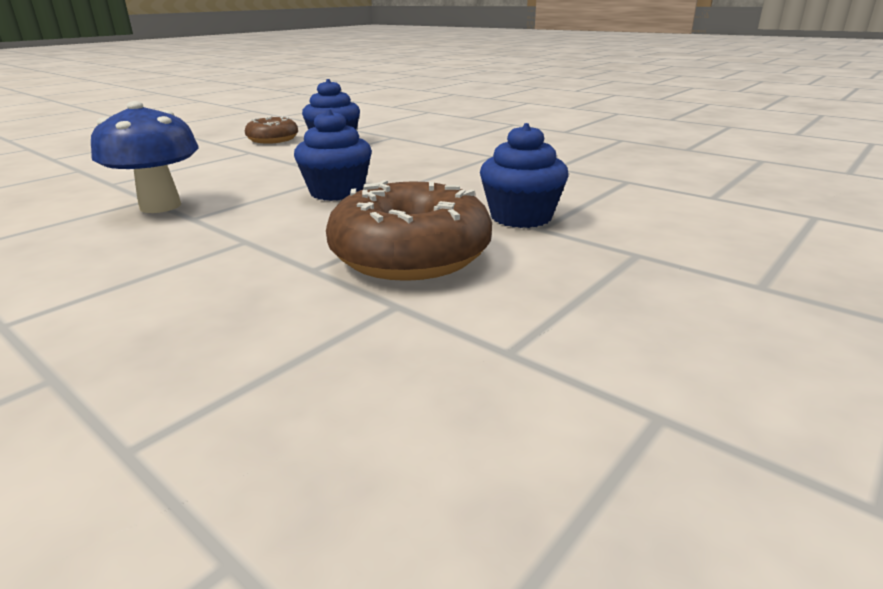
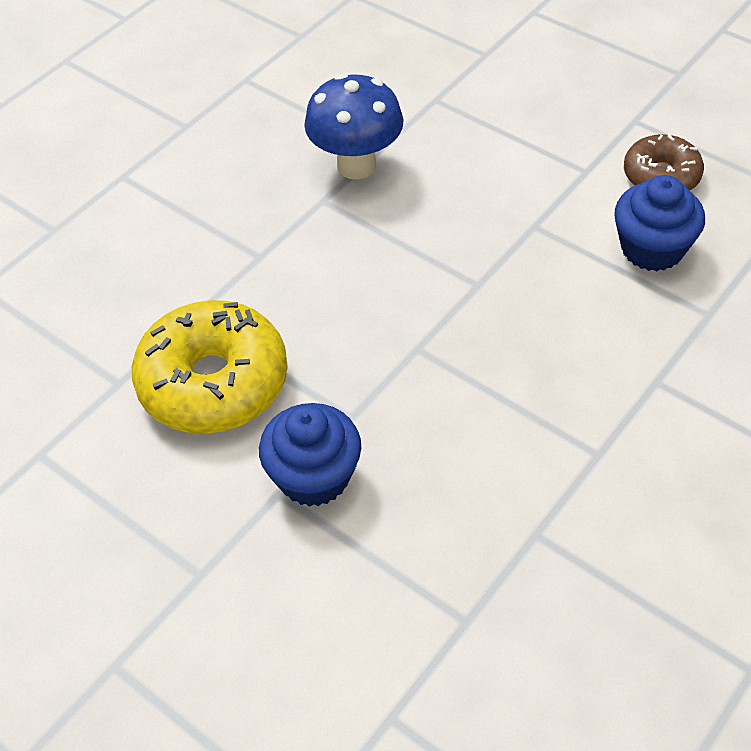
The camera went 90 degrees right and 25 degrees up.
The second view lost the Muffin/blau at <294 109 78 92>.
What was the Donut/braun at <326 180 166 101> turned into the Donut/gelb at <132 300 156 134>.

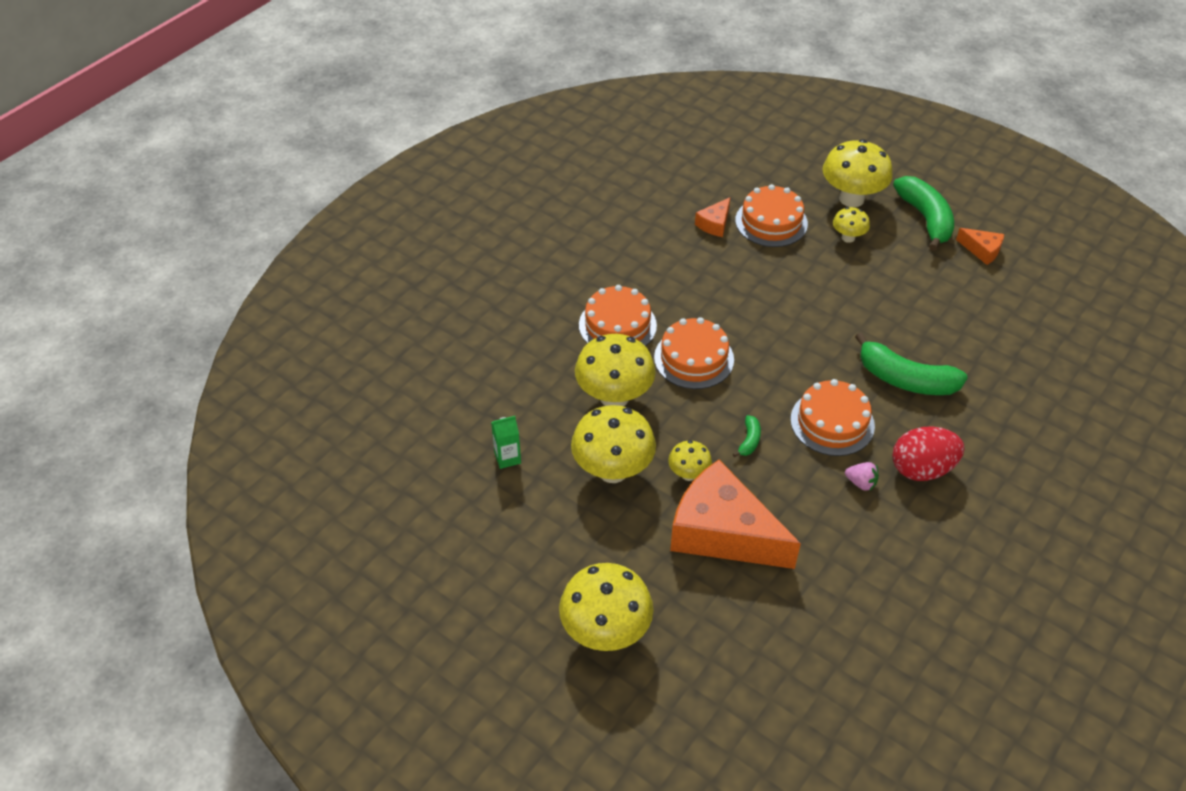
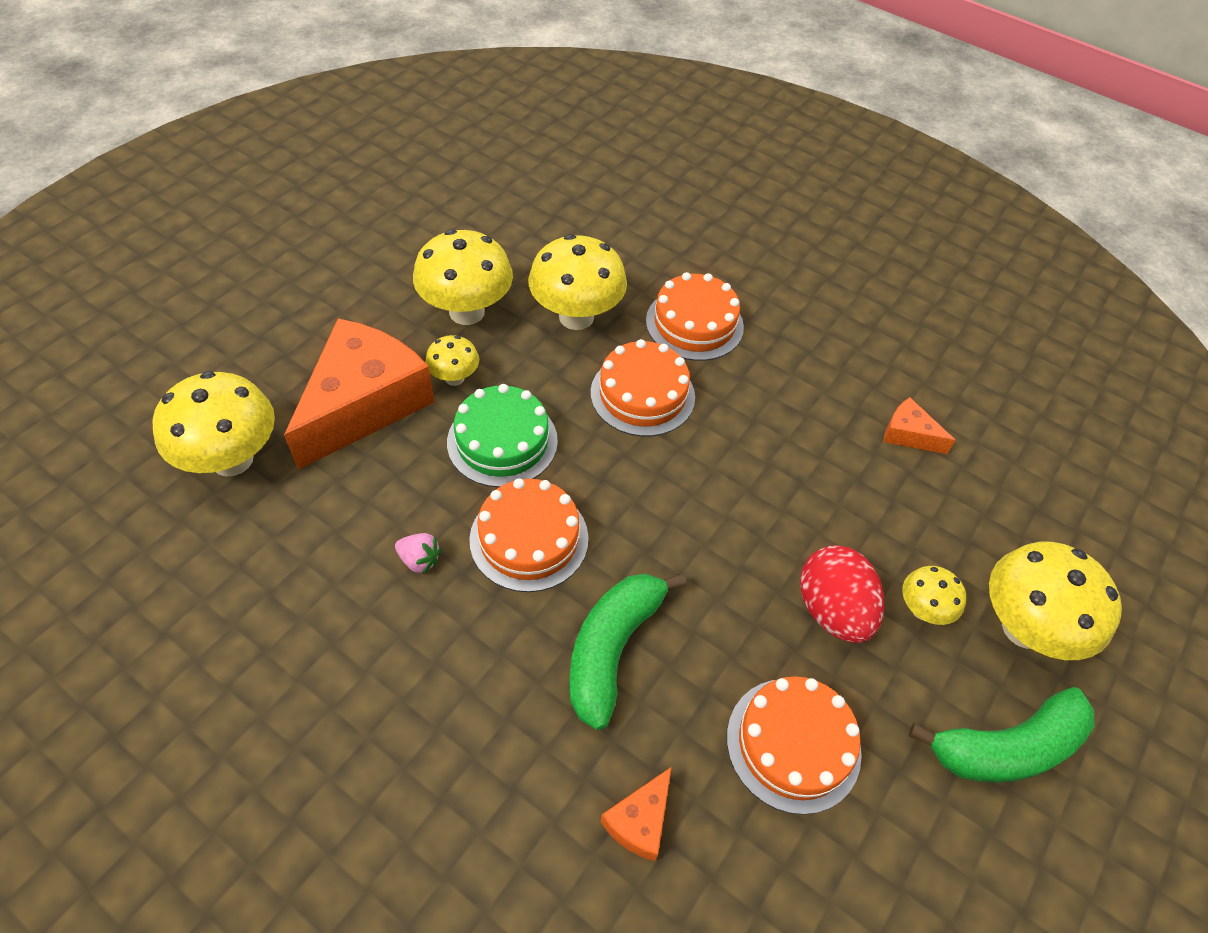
The camera went 85 degrees right and 5 degrees up.
The second view lost the Getränkekarton/grün at <491 416 30 53>.
The Pilz/gelb ended up elsewhere, having gone from <559 563 95 88> to <153 371 122 105>.
Where the Banane/grün stood at <733 415 28 42>, the Kuchen/grün came to stand at <447 384 111 103>.
The Kuchen/orange ended up elsewhere, having gone from <735 184 73 63> to <727 676 135 139>.
The Erdbeere/rosa at <845 462 34 29> ended up facing another way, 90 degrees counterclockwise from before.
The Ei/rot ended up elsewhere, having gone from <892 426 73 55> to <800 545 84 98>.
The Käse/orange ended up elsewhere, having gone from <956 228 48 37> to <601 767 71 94>.

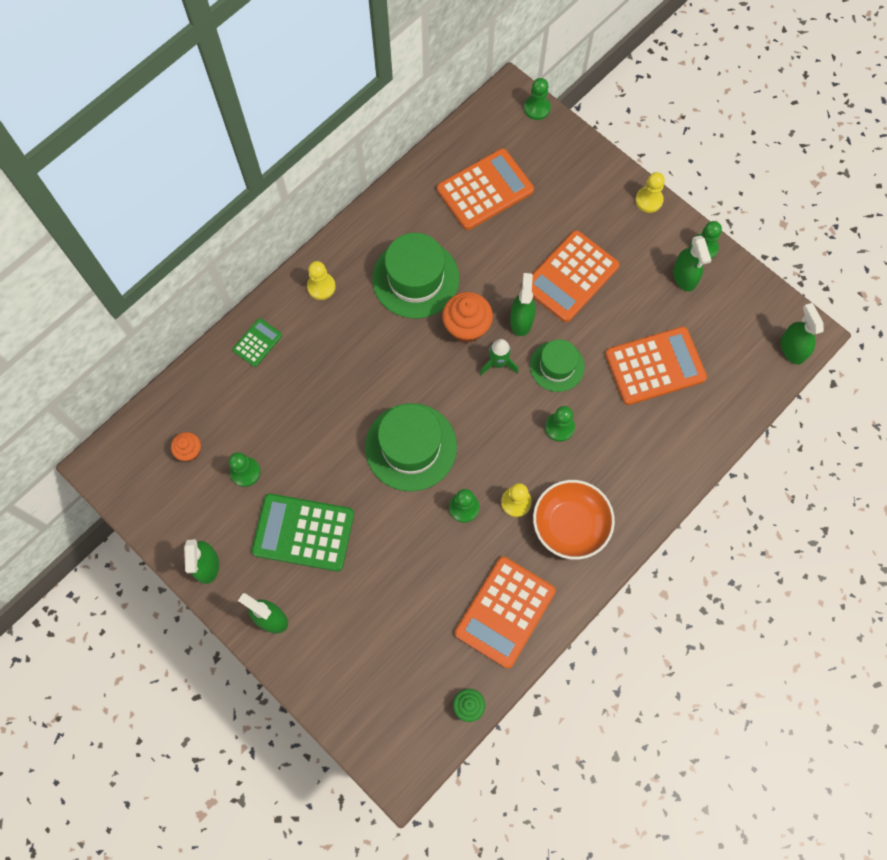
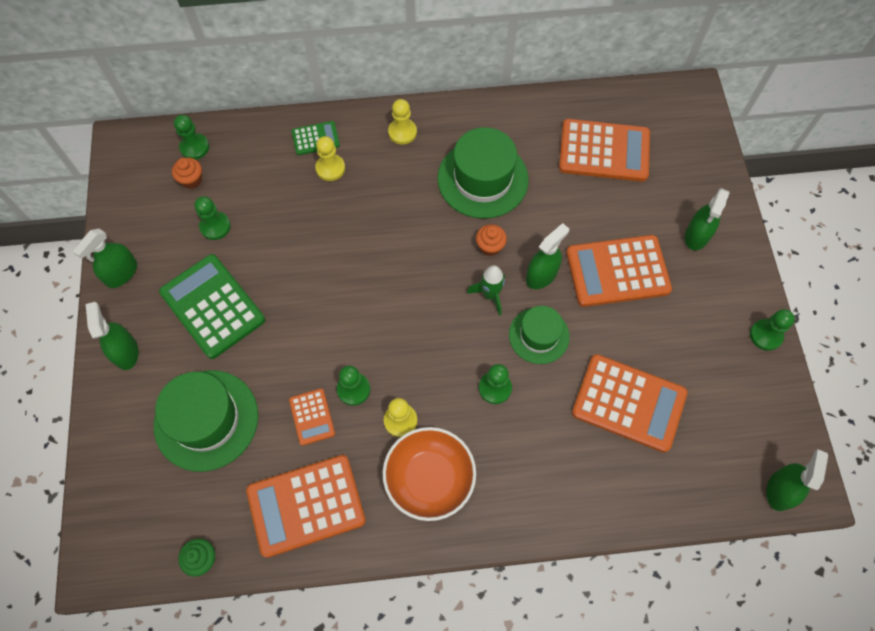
The camera went 40 degrees right and 5 degrees down.
The Hut/grün ended up elsewhere, having gone from <365 403 92 88> to <154 370 104 102>.
The size of the Muffin/orange at <442 292 51 51> changed by a factor of 0.57.
The Bauer/grün ended up elsewhere, having gone from <524 78 27 42> to <174 115 35 45>.
The Bauer/gelb ended up elsewhere, having gone from <635 172 30 41> to <315 136 30 45>.
The Sprühflasche/grün ended up elsewhere, having gone from <673 236 38 56> to <685 188 45 62>.
The second view gained the Taschenrechner/orange at <289 388 46 58>.

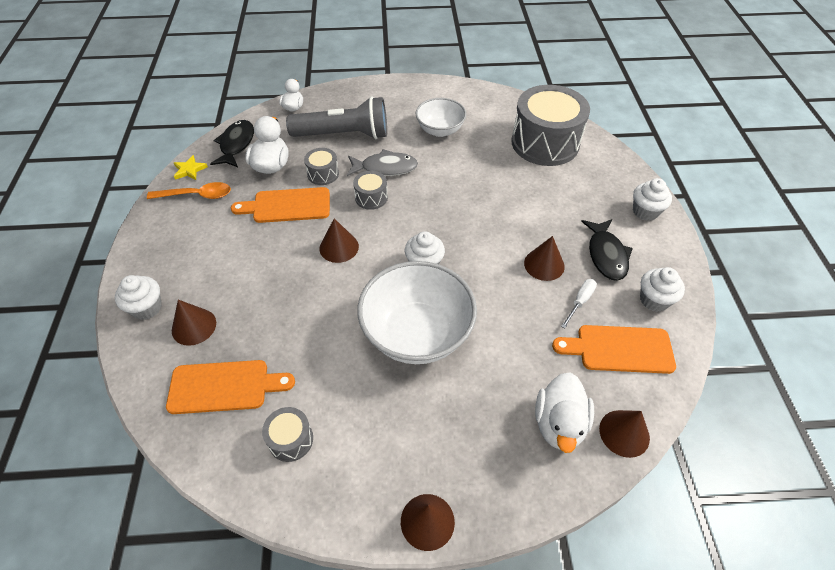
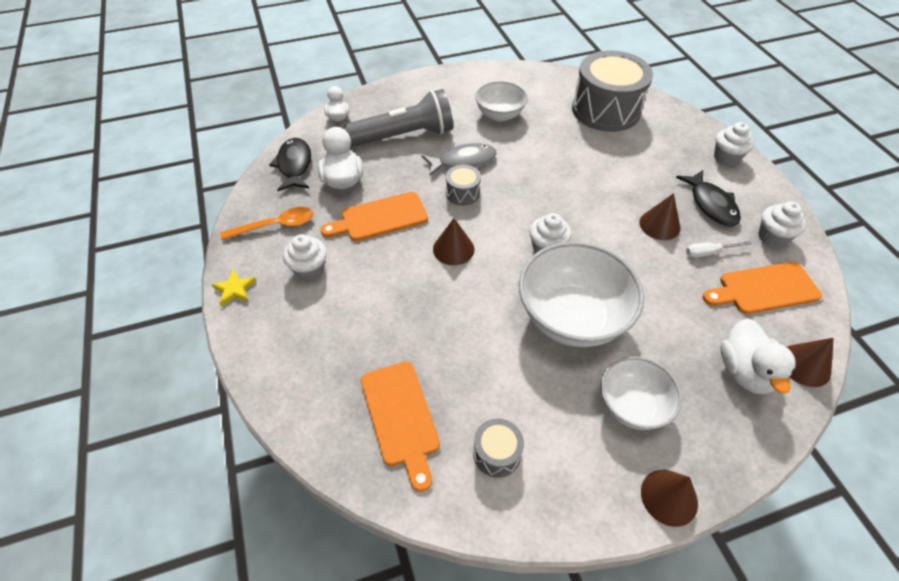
The camera went 15 degrees left and 0 degrees up.
The Muffin/weiß ended up elsewhere, having gone from <115 275 47 45> to <283 234 44 47>.
The Schneidebrett/orange at <166 360 129 54> ended up facing another way, 90 degrees clockwise from before.
The second view lost the Kegel/braun at <172 300 44 46>.
The Stern/gelb ended up elsewhere, having gone from <174 155 34 25> to <212 270 44 36>.
The second view lost the Trommel/grau at <304 148 35 37>.
The Schraubenzieher/weiß at <561 279 36 50> ended up facing another way, 120 degrees counterclockwise from before.
The second view gained the Schüssel/weiß at <601 357 81 73>.

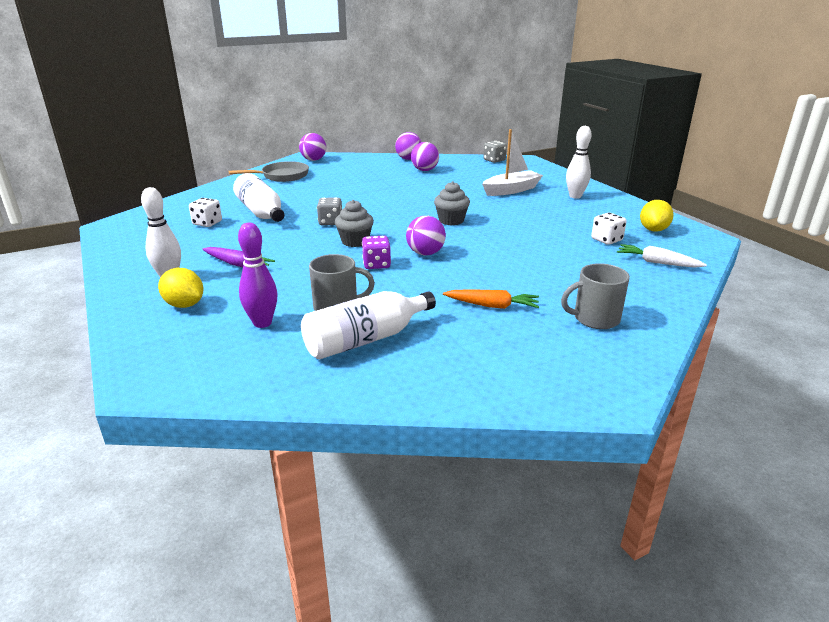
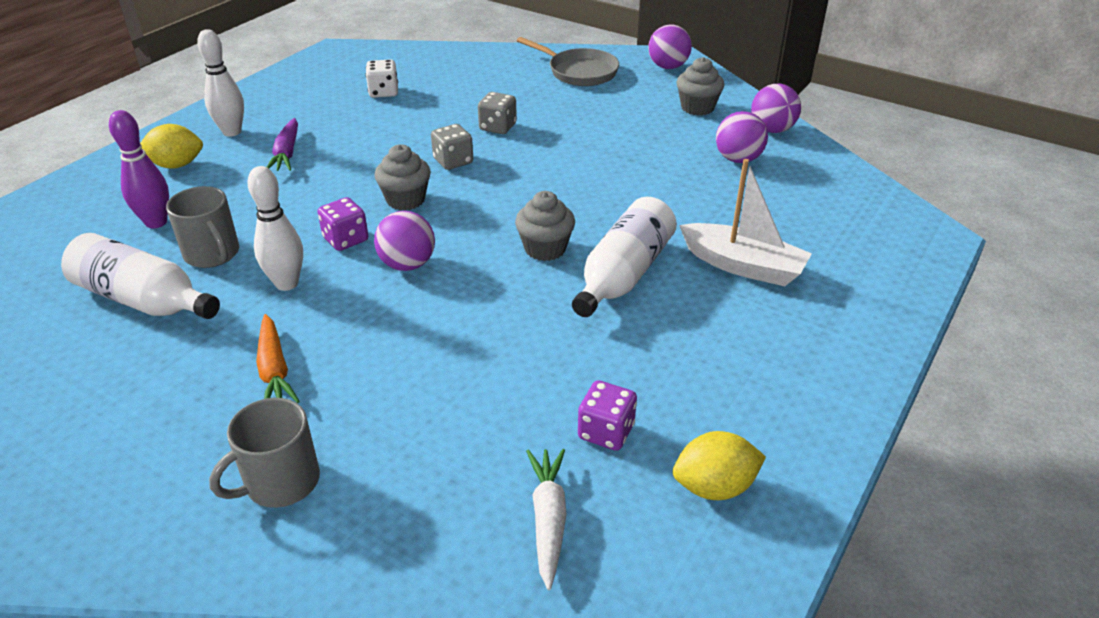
The camera went 60 degrees right and 10 degrees up.
The Zitrone/gelb at <158 268 46 40> ended up facing another way, 75 degrees clockwise from before.
The Flasche/weiß ended up elsewhere, having gone from <233 173 51 49> to <572 197 105 120>.
The Spielwürfel/grau ended up elsewhere, having gone from <483 141 24 22> to <478 92 39 42>.
The Tasse/grau at <561 263 69 66> ended up facing another way, 90 degrees counterclockwise from before.
The Bowlingkegel/weiß ended up elsewhere, having gone from <566 126 25 73> to <247 166 56 125>.
What was the Spielwürfel/weiß at <591 213 36 32> turned into the Spielwürfel/lila at <578 380 59 71>.
The second view gained the Muffin/grau at <677 57 47 59>.

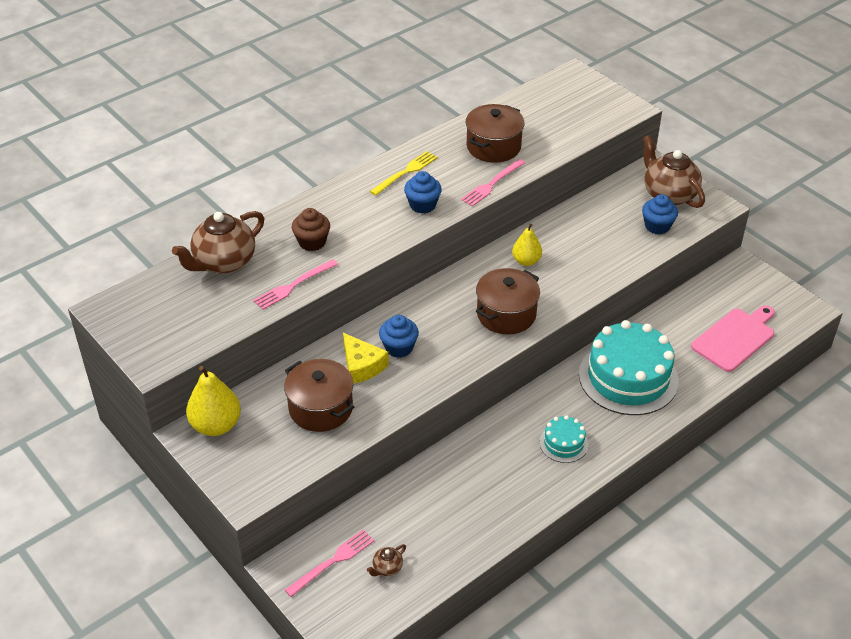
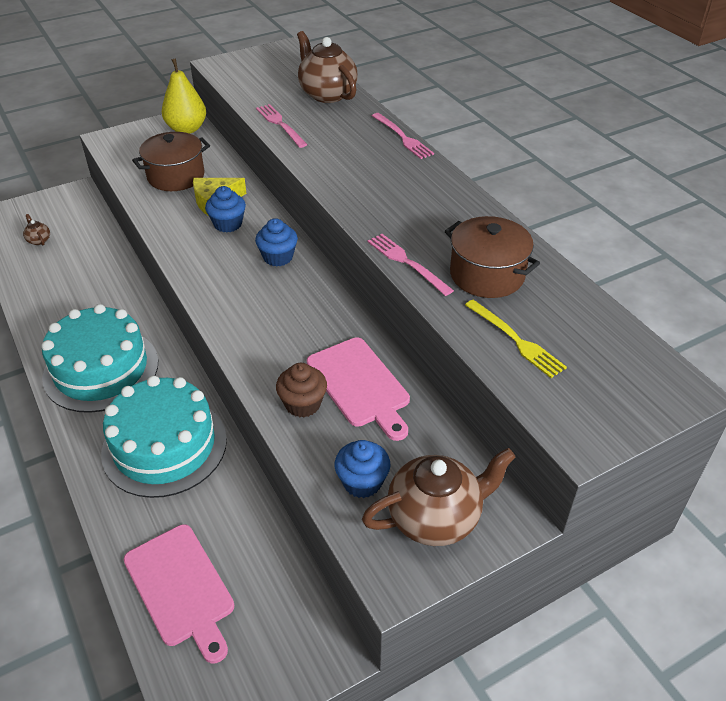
The camera went 100 degrees right and 0 degrees up.
The Gabel/rosa ended up elsewhere, having gone from <285 530 90 67> to <372 113 62 46>.
The Muffin/braun ended up elsewhere, having gone from <292 208 38 43> to <276 363 51 54>.
The Gabel/gelb ended up elsewhere, having gone from <370 151 68 45> to <465 300 102 78>.
The Muffin/blau ended up elsewhere, having gone from <404 171 38 42> to <255 218 43 49>.
The second view lost the Kochtopf/braun at <476 268 64 66>.
The second view lost the Birne/gelb at <512 224 30 42>.
The size of the Kuchen/türkis at <540 415 49 48> changed by a factor of 2.13.
The second view gained the Schneidebrett/rosa at <307 337 103 104>.

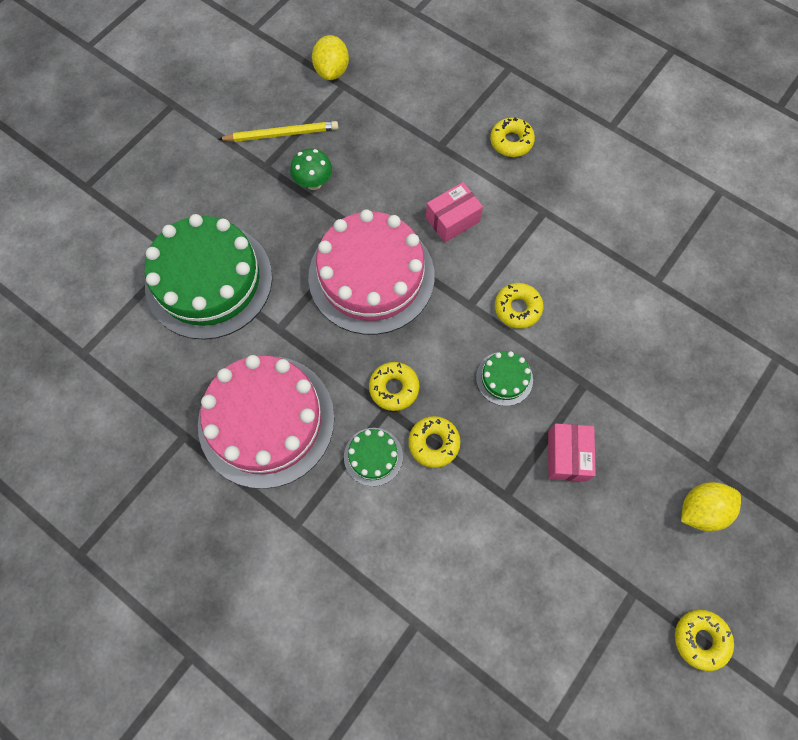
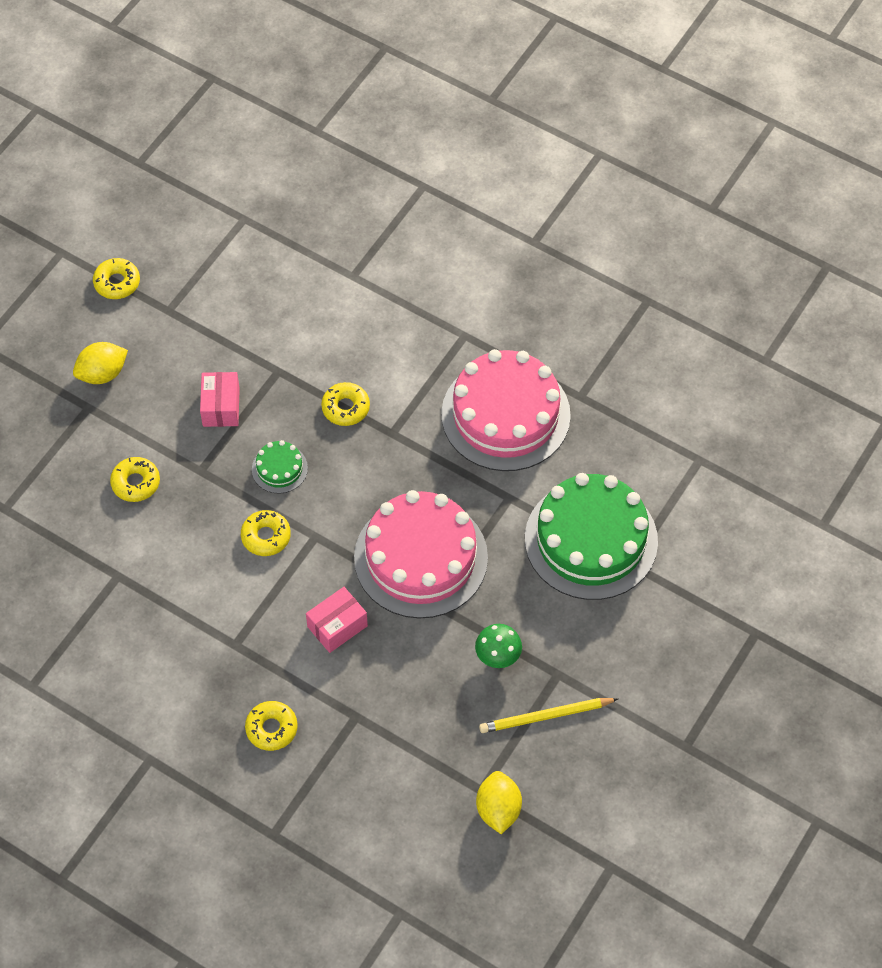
The camera went 175 degrees right and 10 degrees down.
The second view lost the Kuchen/grün at <344 428 59 58>.
The Donut/gelb ended up elsewhere, having gone from <369 362 51 49> to <110 457 50 45>.

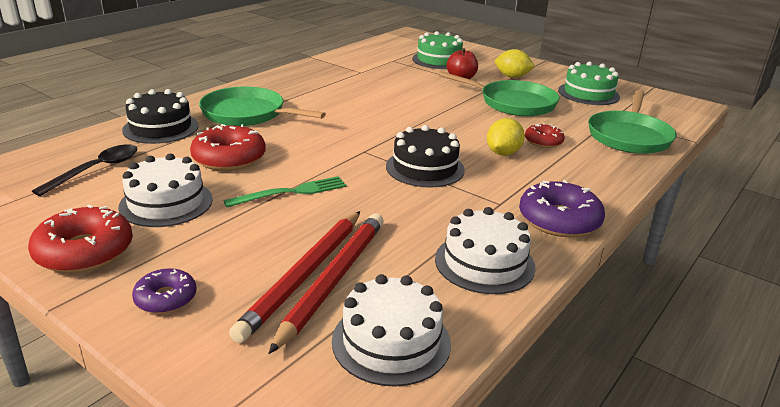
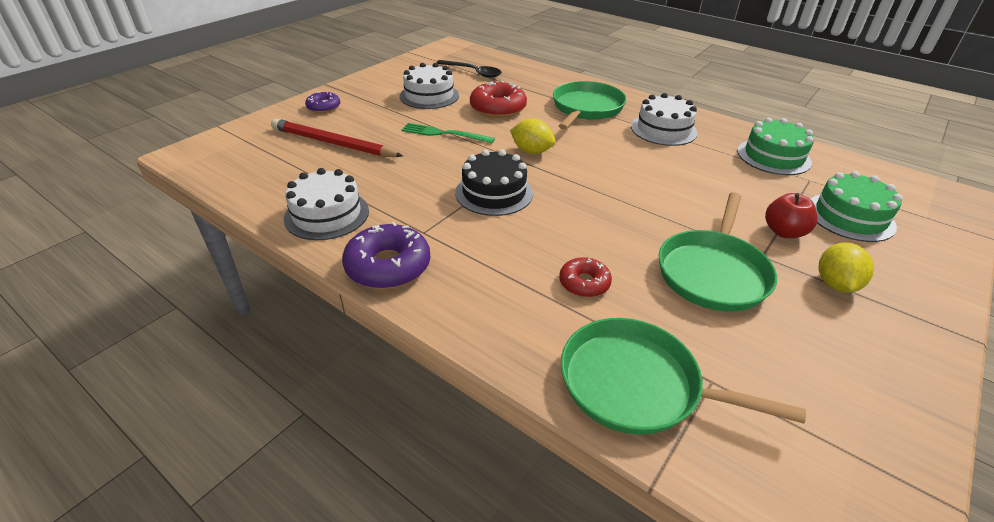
The camera went 90 degrees right and 10 degrees up.
The second view lost the Donut/rot at <28 204 105 69>.
The second view lost the Kuchen/schwarz at <122 89 76 55>.
The Gabel/grün at <224 176 123 31> ended up facing another way, 135 degrees clockwise from before.
The second view lost the Bleistift/rot at <268 213 116 141>.
The Kuchen/weiß ended up elsewhere, having gone from <332 274 119 113> to <631 93 66 53>.
The Zitrone/gelb ended up elsewhere, having gone from <487 118 38 38> to <510 119 45 35>.
The Kuchen/grün ended up elsewhere, having gone from <558 62 62 43> to <737 117 77 58>.

